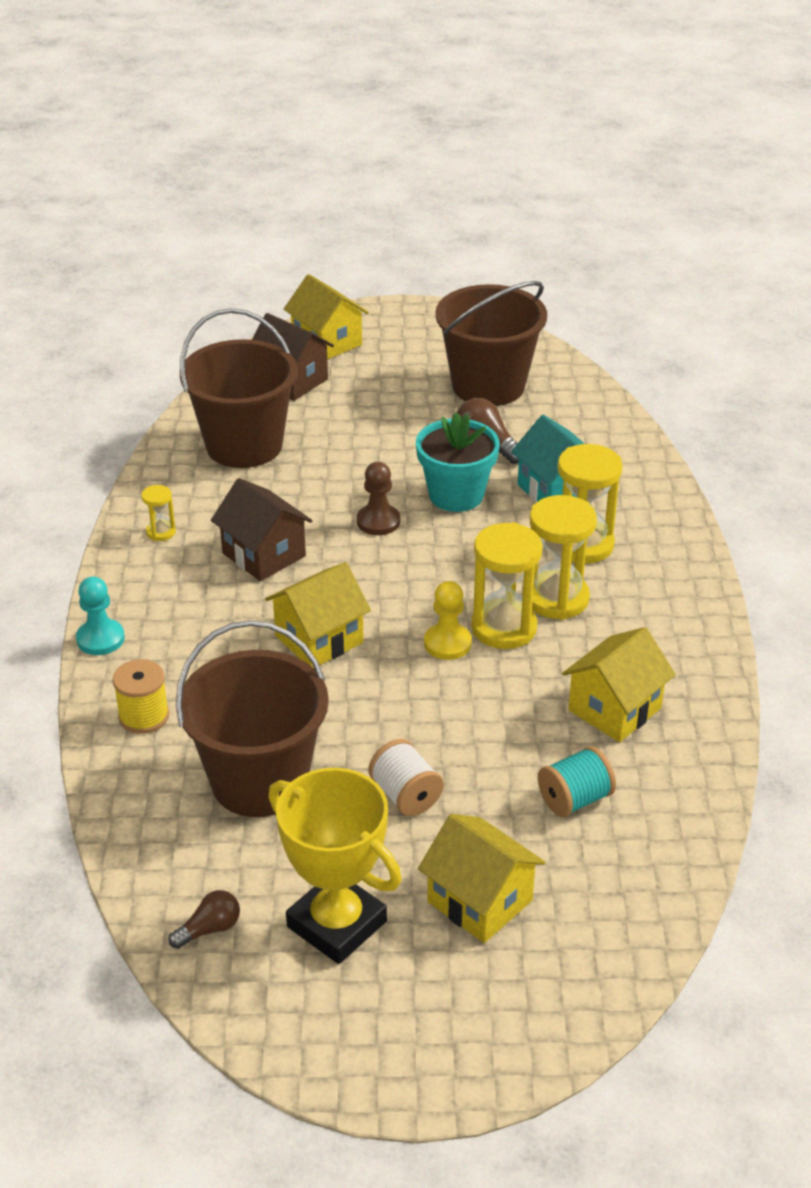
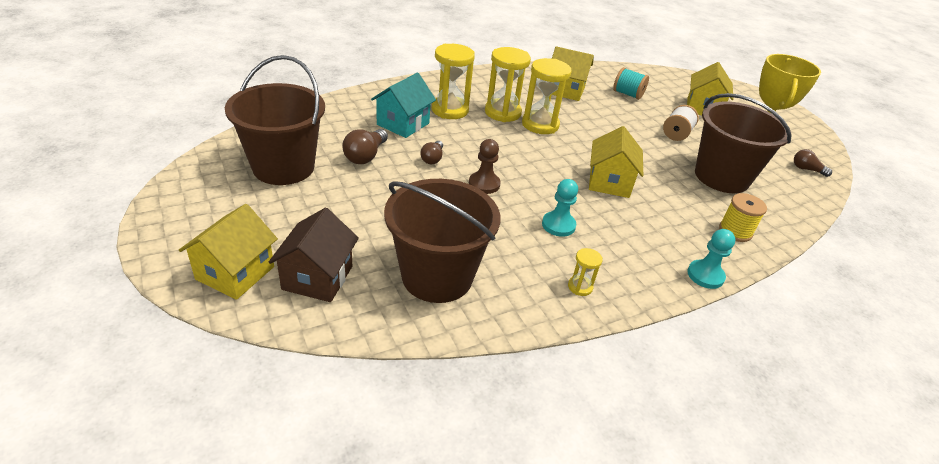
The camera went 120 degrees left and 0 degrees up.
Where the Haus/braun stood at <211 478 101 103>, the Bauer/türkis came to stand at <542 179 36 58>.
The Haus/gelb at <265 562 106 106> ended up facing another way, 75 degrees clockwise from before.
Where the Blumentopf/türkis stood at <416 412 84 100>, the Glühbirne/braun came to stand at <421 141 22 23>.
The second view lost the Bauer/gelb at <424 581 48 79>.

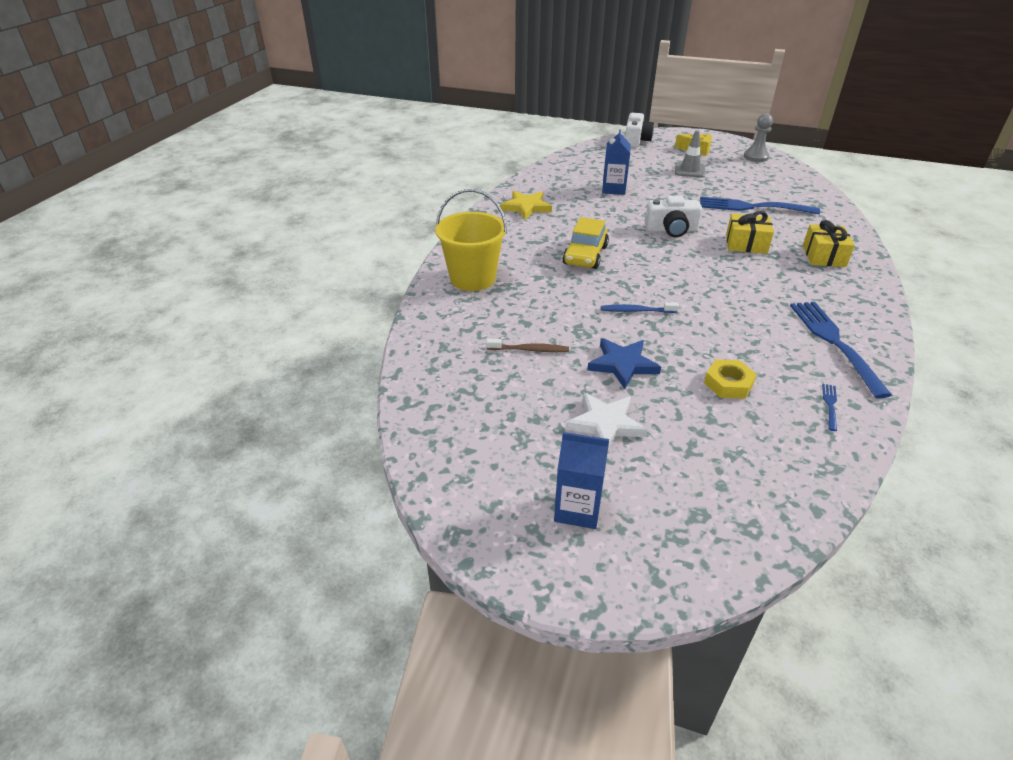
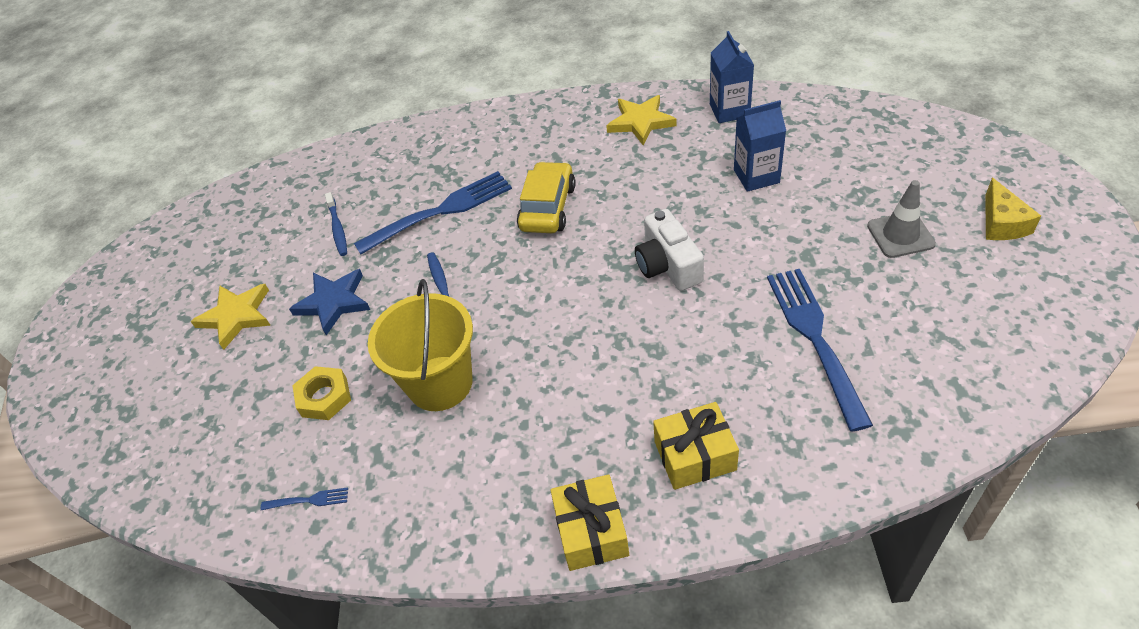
The camera went 75 degrees right and 10 degrees up.
The Eimer/gelb ended up elsewhere, having gone from <435 189 72 102> to <368 279 105 132>.
What was the Zahnbürste/braun at <486 339 83 13> turned into the Zahnbürste/blau at <325 192 22 64>.
The Getränkekarton/blau ended up elsewhere, having gone from <554 432 55 97> to <710 31 44 92>.
The Auto/gelb at <563 217 46 52> ended up facing another way, 105 degrees clockwise from before.
What was the Stern/weiß at <565 392 82 57> turned into the Stern/gelb at <190 284 81 66>.
The second view lost the Kamera/weiß at <625 113 29 35>.
The Geschenk/gelb ended up elsewhere, having gone from <726 211 48 43> to <550 474 79 97>.
The second view lost the Bauer/grau at <744 113 29 49>.
The Gabel/blau ended up elsewhere, having gone from <790 302 102 96> to <354 171 158 83>.

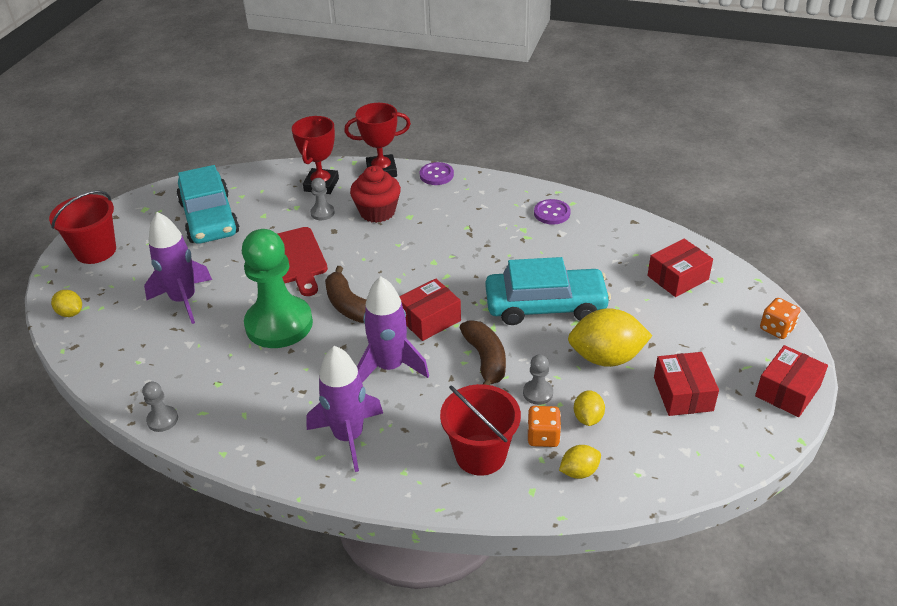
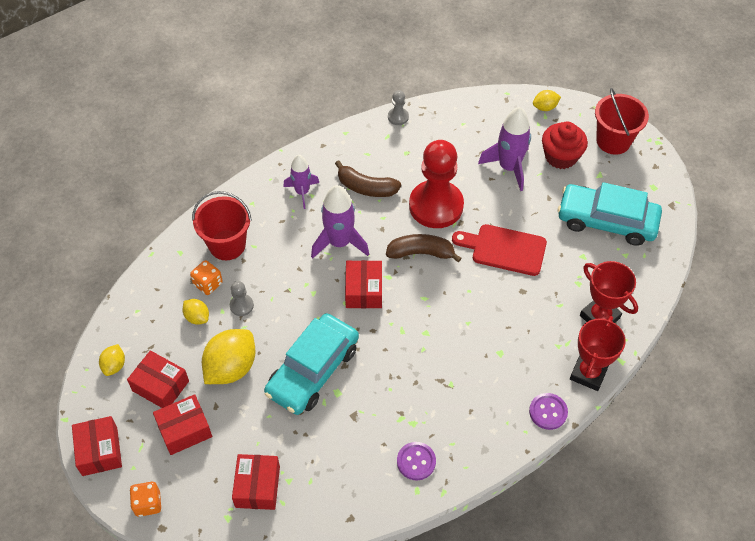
The camera went 125 degrees right and 15 degrees up.
What was the Bauer/grün at <242 229 71 119> turned into the Bauer/rot at <409 140 55 88>.
The size of the Rakete/lila at <306 346 77 126> changed by a factor of 0.65.
The second view lost the Bauer/grau at <310 178 25 42>.
The Muffin/rot ended up elsewhere, having gone from <350 166 51 57> to <542 121 46 48>.
The Banane/braun ended up elsewhere, having gone from <460 320 46 65> to <335 160 66 37>.
The Zitrone/gelb ended up elsewhere, having gone from <559 445 42 34> to <99 344 26 32>.
The second view gained the Schachtel/rot at <153 394 59 61>.

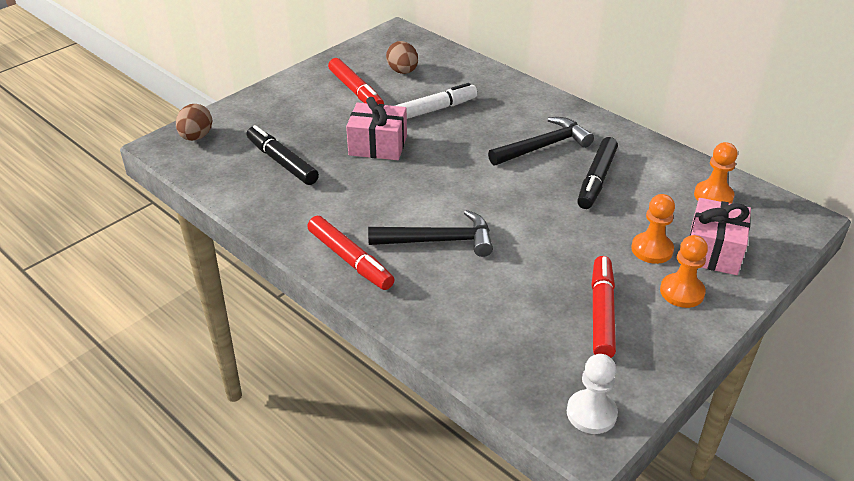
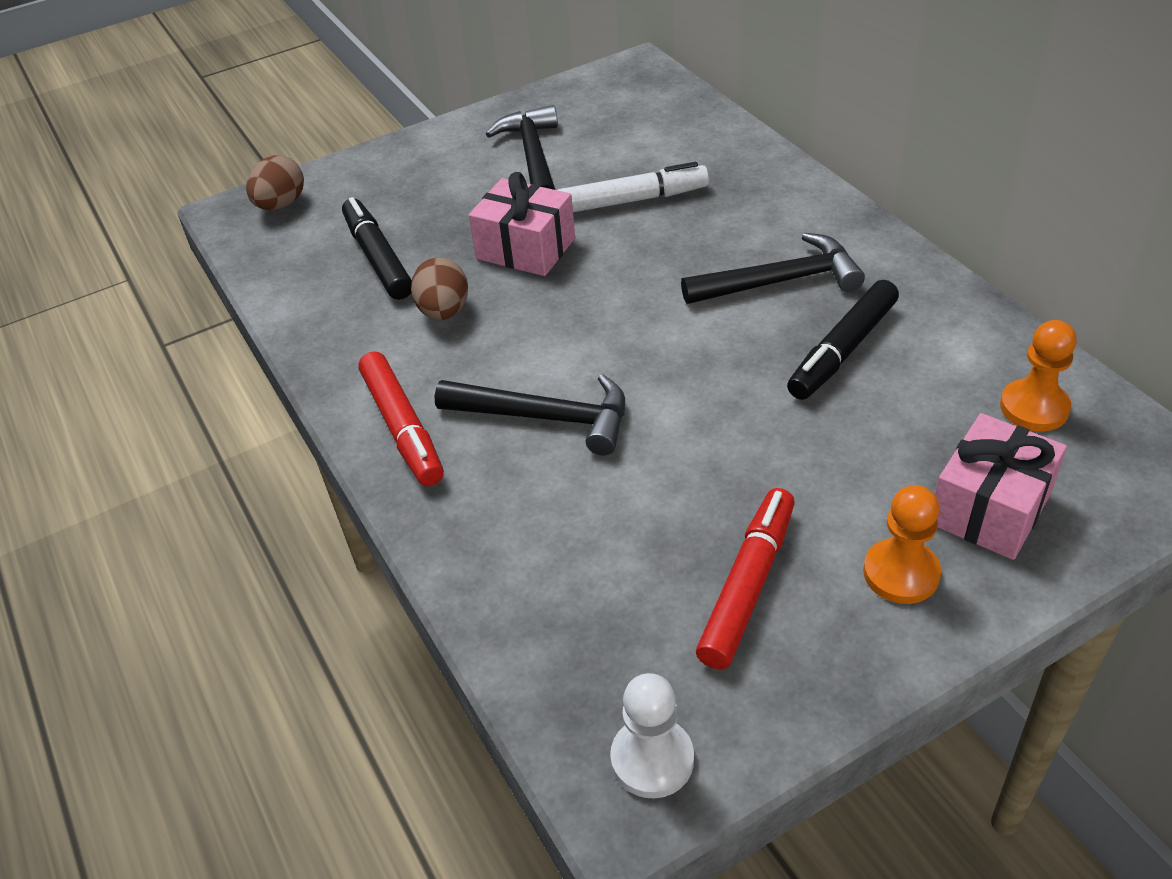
The camera went 20 degrees right and 5 degrees up.
Where the Filzstift/rot stood at <328 58 56 46>, the Hammer/schwarz came to stand at <486 105 72 85>.
The Ei/braun ended up elsewhere, having gone from <386 41 32 33> to <411 257 57 63>.
The second view lost the Bauer/orange at <631 194 44 70>.

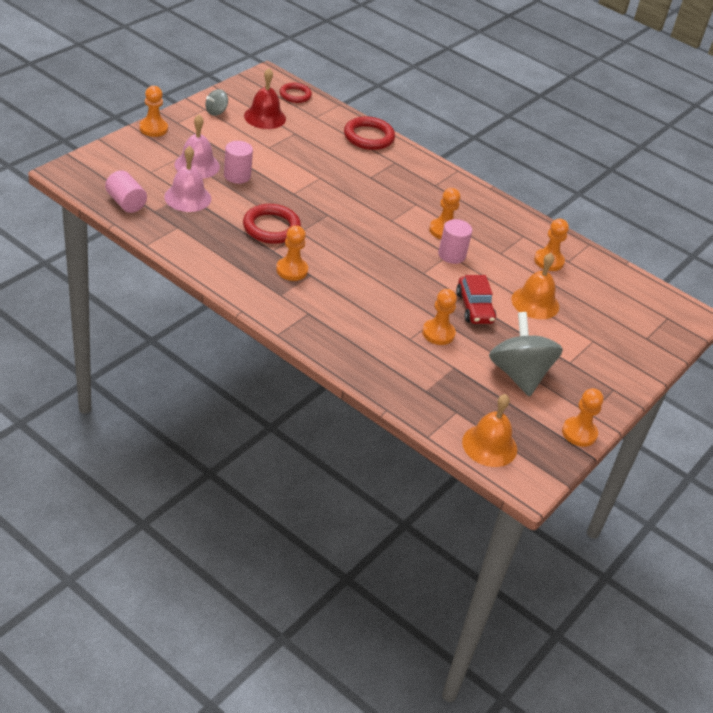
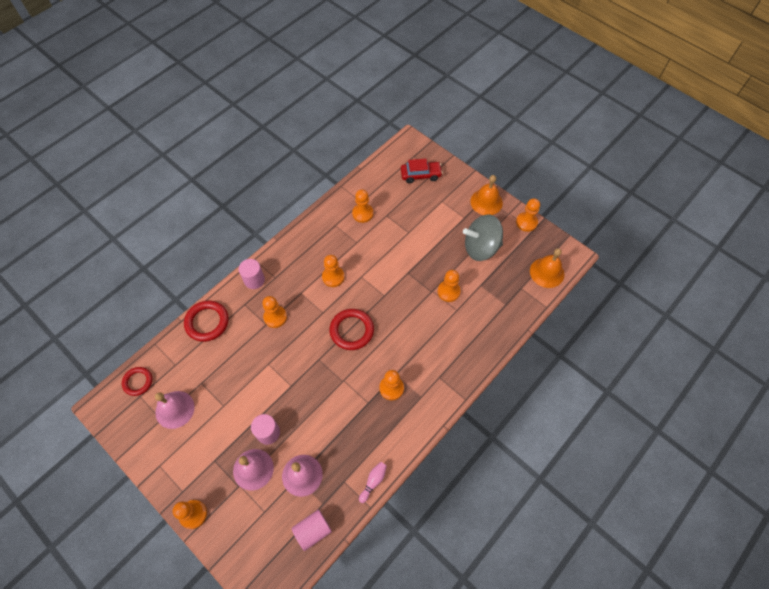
The camera went 80 degrees left and 20 degrees up.
The second view lost the Kreisel/grau at <205 89 23 27>.
The Ring/rot ended up elsewhere, having gone from <243 204 58 40> to <330 309 44 41>.
What was the Glocke/rot at <244 68 42 61> turned into the Glocke/rosa at <155 391 40 38>.
The Vollzylinder/rosa ended up elsewhere, having gone from <438 219 34 45> to <239 259 26 30>.
The Auto/rot ended up elsewhere, having gone from <456 275 40 49> to <401 159 42 24>.
The Glocke/orange ended up elsewhere, having gone from <511 253 48 66> to <470 175 33 40>.
The second view gained the Bauer/orange at <262 296 25 32>.
The second view gained the Bowlingkegel/rosa at <359 462 28 41>.

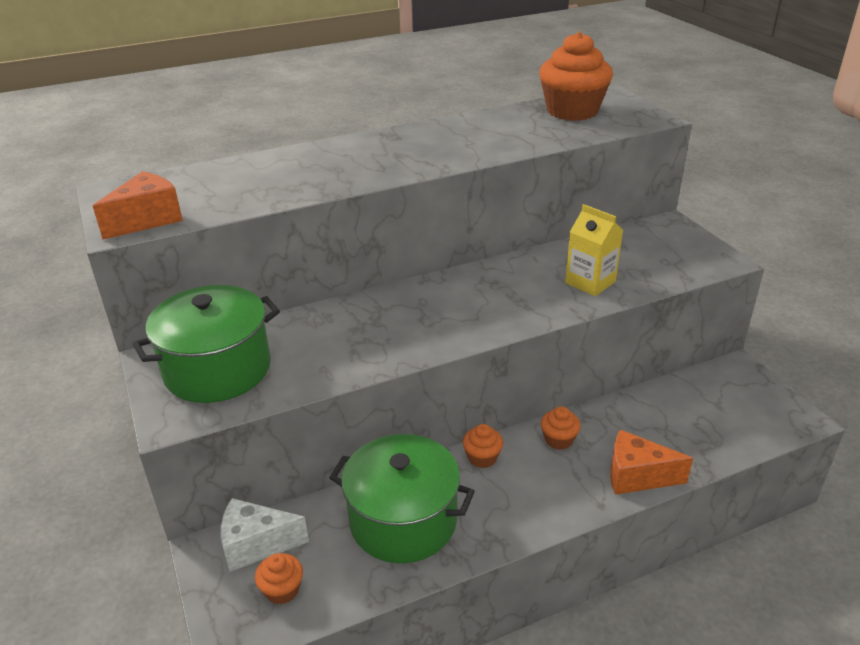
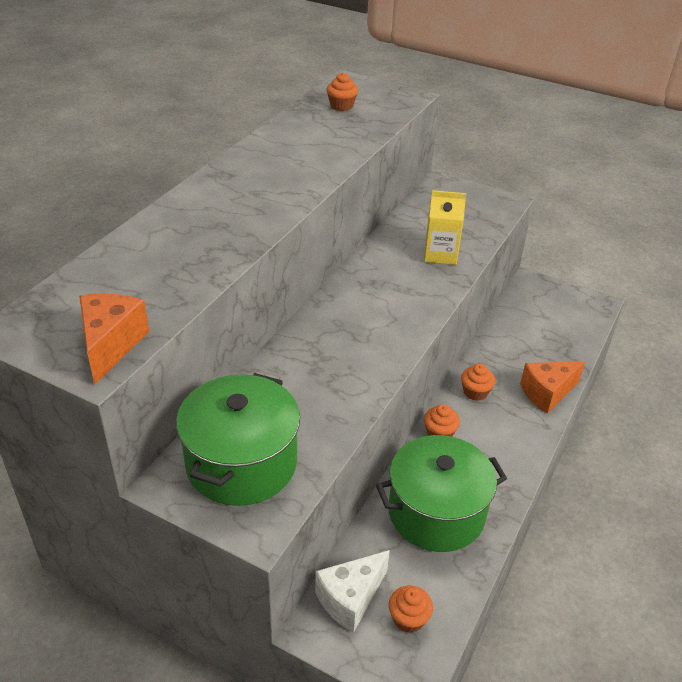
The camera went 40 degrees left and 5 degrees up.
The size of the Muffin/orange at <539 32 74 89> changed by a factor of 0.47.

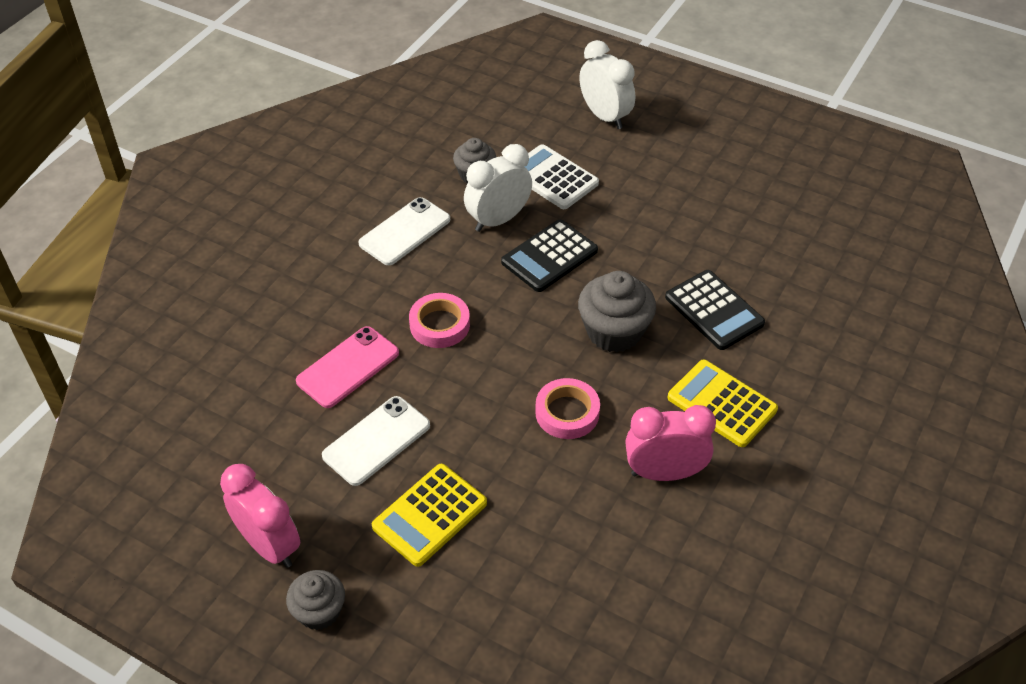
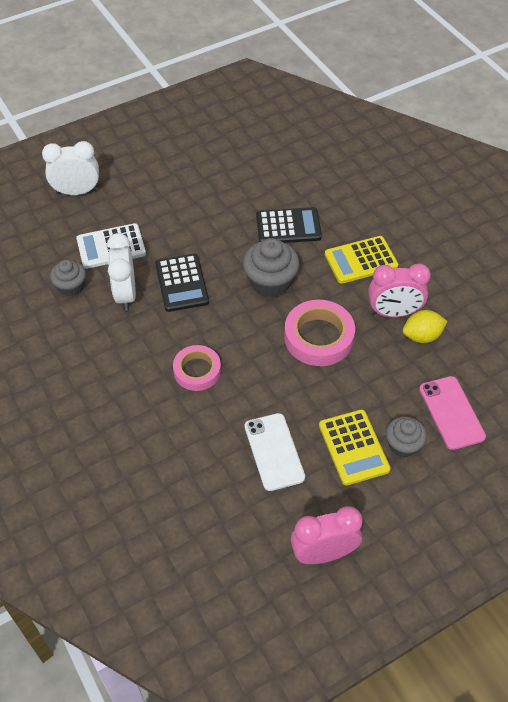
The camera went 60 degrees left and 5 degrees up.
The Muffin/grau ended up elsewhere, having gone from <286 570 59 60> to <386 417 40 40>.
The Handy/rosa ended up elsewhere, having gone from <296 326 103 82> to <419 376 67 74>.
The second view lost the Handy/weiß at <358 197 92 68>.
The size of the Klebeband/rosa at <535 378 65 61> changed by a factor of 1.51.
The Wecker/rosa at <625 405 91 76> ended up facing another way, 120 degrees counterclockwise from before.
The second view gained the Zitrone/gelb at <403 310 44 33>.

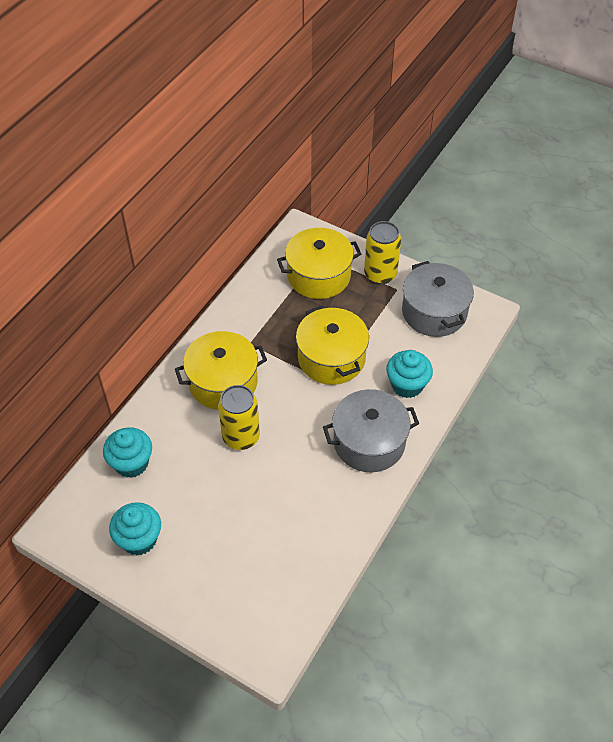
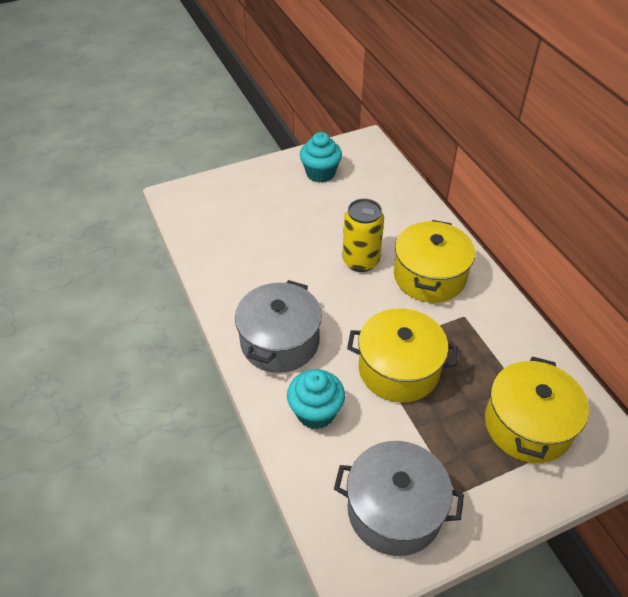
The camera went 125 degrees right and 5 degrees down.
The second view lost the Muffin/türkis at <103 427 49 51>.
The second view lost the Dose/gelb at <364 221 37 63>.

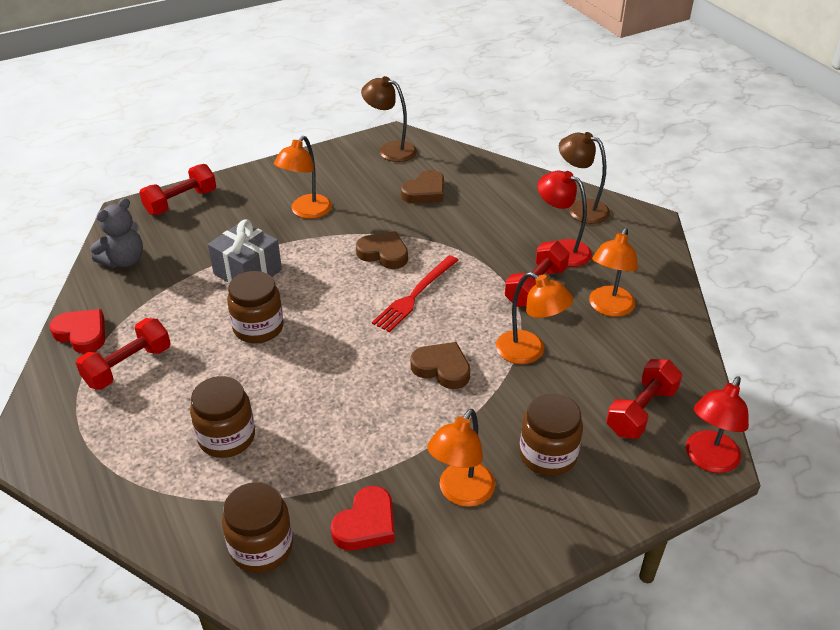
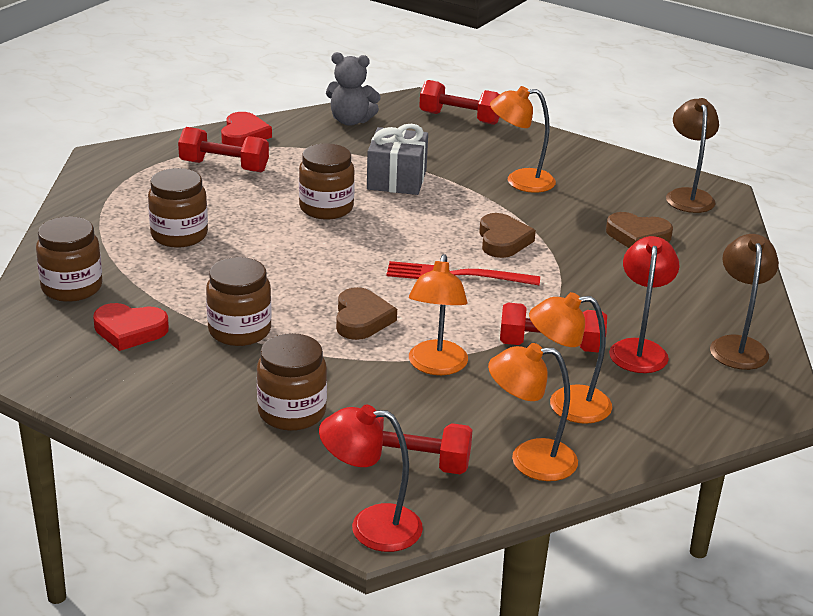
The camera went 60 degrees right and 10 degrees down.
The Lampe/orange ended up elsewhere, having gone from <427 409 68 98> to <488 343 90 138>.
The second view gained the Einmachglas/braun at <206 257 66 89>.

